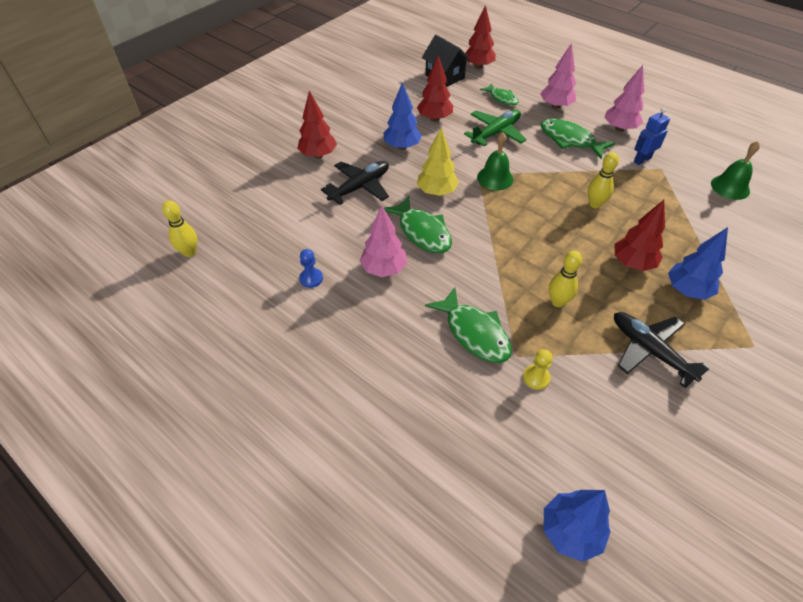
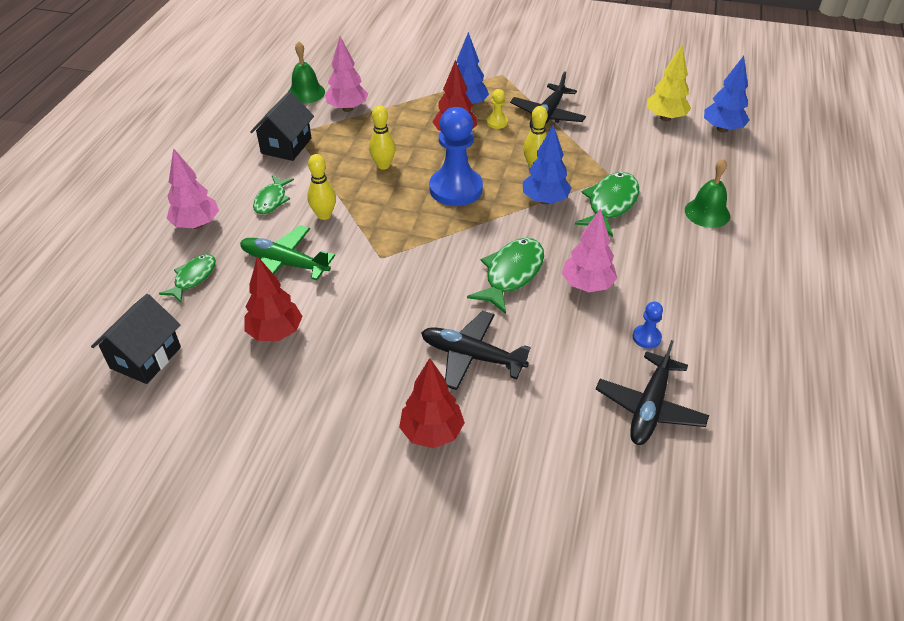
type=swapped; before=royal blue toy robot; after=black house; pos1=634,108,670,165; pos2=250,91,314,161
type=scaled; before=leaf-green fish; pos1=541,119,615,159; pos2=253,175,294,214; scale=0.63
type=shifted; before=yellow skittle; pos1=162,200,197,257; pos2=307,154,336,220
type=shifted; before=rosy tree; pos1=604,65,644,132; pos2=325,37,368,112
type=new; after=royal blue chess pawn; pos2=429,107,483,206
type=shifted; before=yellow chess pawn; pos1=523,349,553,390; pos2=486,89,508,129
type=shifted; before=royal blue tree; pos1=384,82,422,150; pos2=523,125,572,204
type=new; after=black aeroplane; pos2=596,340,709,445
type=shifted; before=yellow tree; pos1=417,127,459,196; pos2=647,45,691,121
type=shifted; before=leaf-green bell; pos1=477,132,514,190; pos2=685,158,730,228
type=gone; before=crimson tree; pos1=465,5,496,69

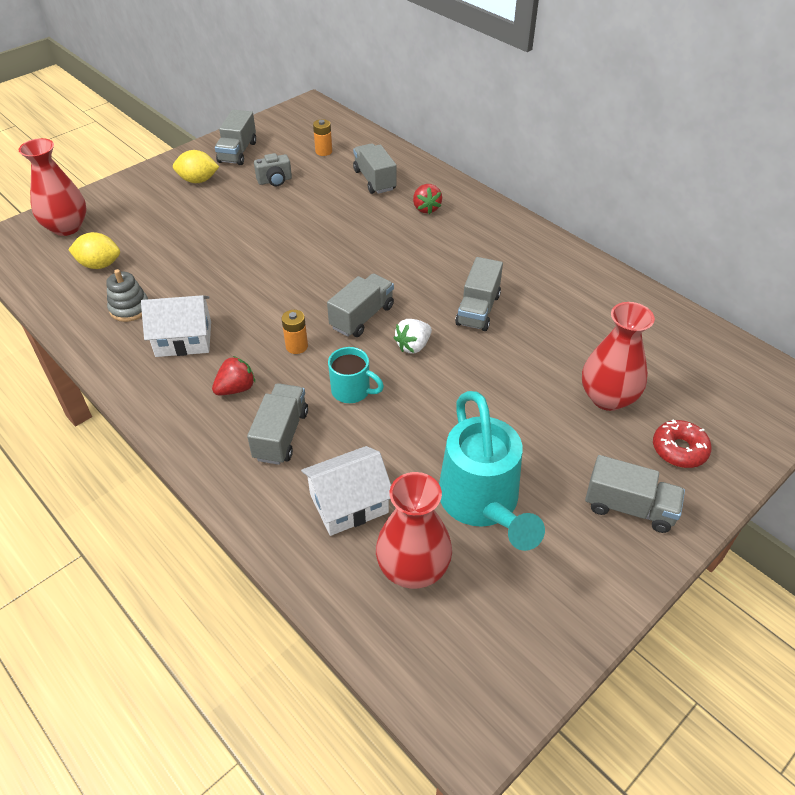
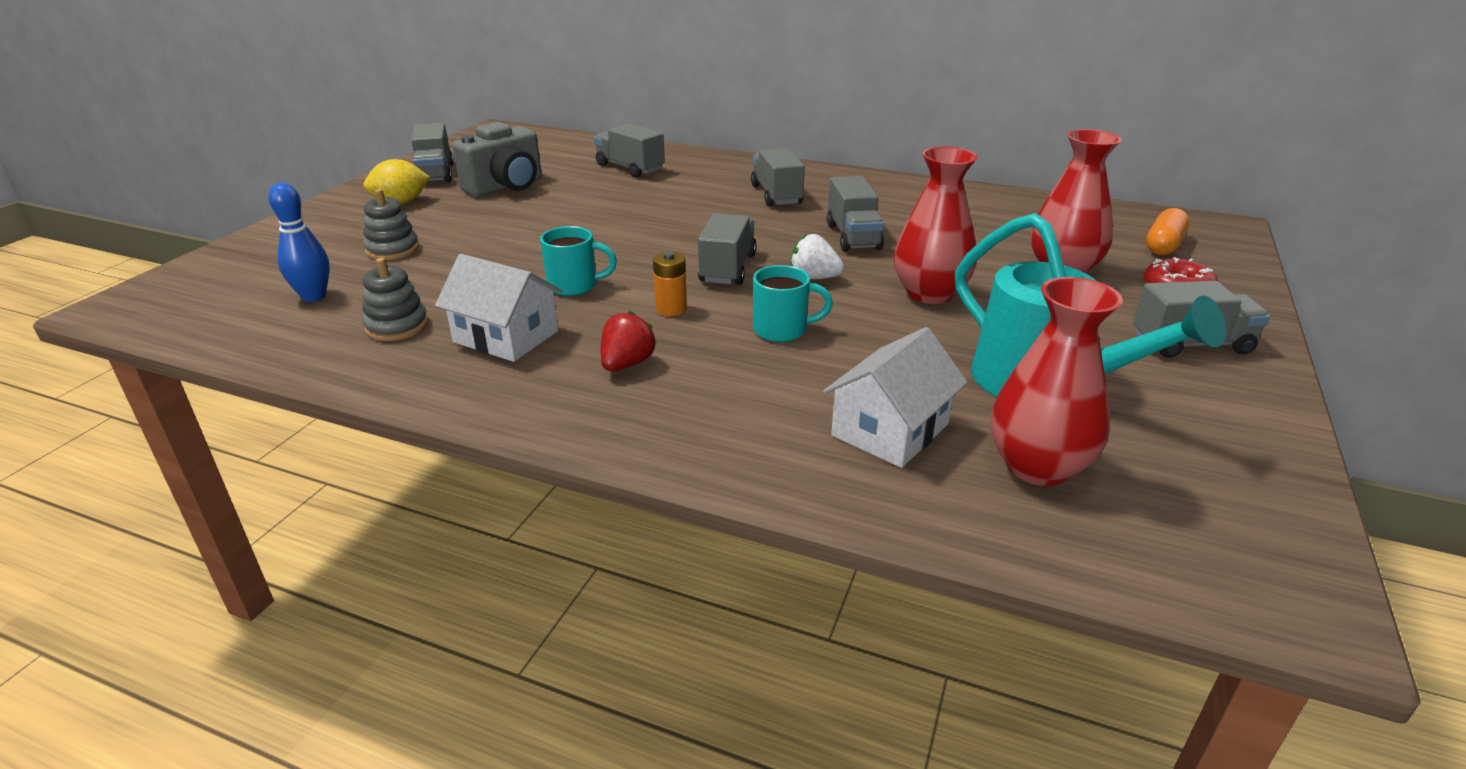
type=swapped; before=yellow citrus fruit; after=royal blue skittle; pos1=68,232,120,269; pos2=269,183,330,302
type=new; after=ash-grey stacking rings; pos2=363,189,419,260
type=rotated; before=pure white house; pos1=141,295,211,357; pos2=435,254,562,362; turn=60
type=scaled; before=ash-grey camera; pos1=254,153,292,186; pos2=452,122,542,197; scale=1.75
type=new; after=teal coffee mug; pos2=540,226,617,296
type=shifted; before=ash-grey toy truck; pos1=247,383,308,465; pos2=751,148,805,206
type=rotated; before=pure white strawberry; pos1=394,319,432,354; pos2=790,234,844,279; turn=90
type=shifted; before=crimson tall vase; pos1=19,138,86,236; pos2=894,147,977,304
type=new; after=bright orange pill; pos2=1146,208,1189,255
type=gone; before=bright orange battery; pos1=313,119,332,156
type=gone; before=crimson strawberry; pos1=413,184,442,214

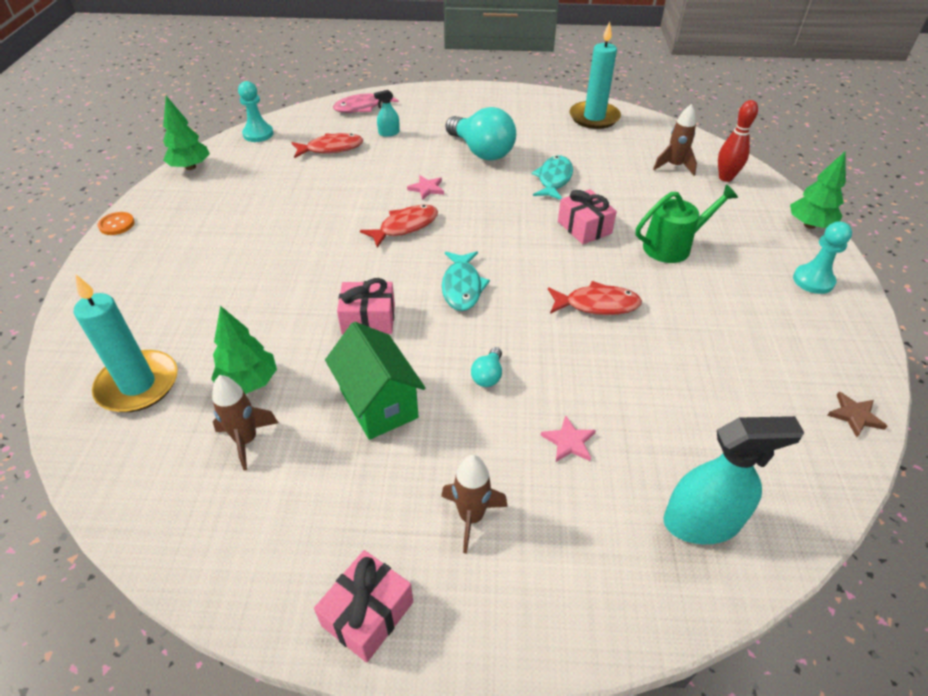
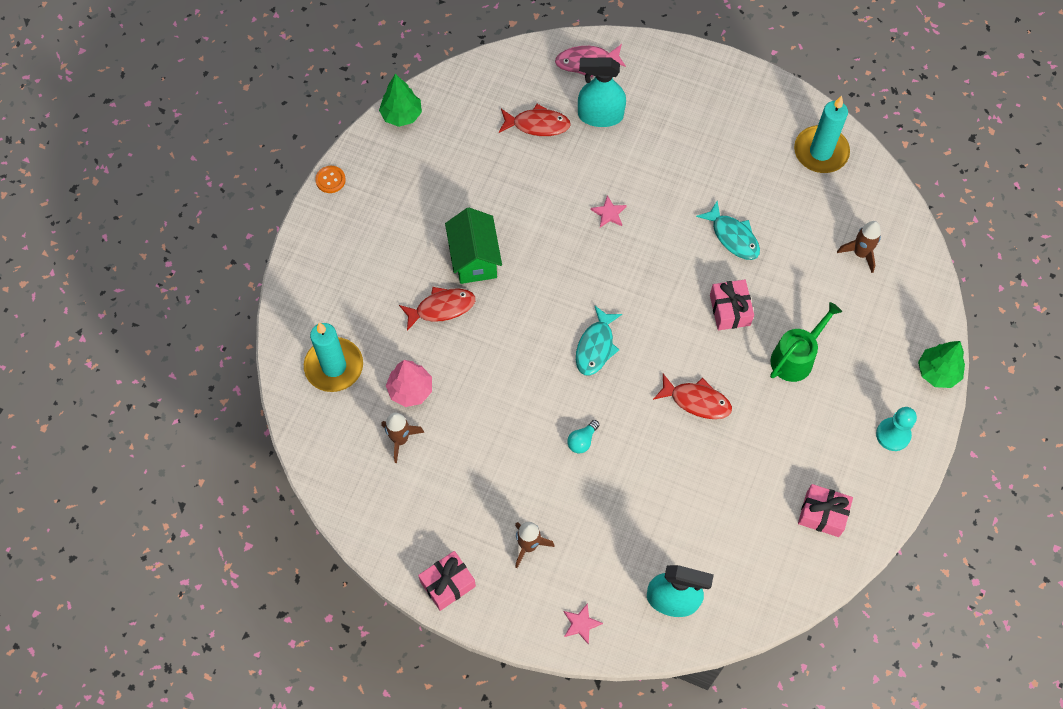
type=repainted; before=leaf-green tree; after=rosy tree; pos1=211,306,277,394; pos2=386,360,432,407
type=shifted; before=crimson fish; pos1=360,205,438,248; pos2=399,287,475,331
type=shifted; before=leaf-green house; pos1=325,322,425,440; pos2=445,208,502,284
type=shifted; before=rosy five-pointed star; pos1=541,415,596,462; pos2=564,603,603,645
type=scaled; before=teal sprayer; pos1=374,90,400,137; pos2=578,57,626,127; scale=2.06
type=rotated; before=teal fish; pos1=531,156,573,200; pos2=696,201,760,260; turn=105
type=rotated; before=leaf-green watering can; pos1=636,185,738,263; pos2=770,302,842,382; turn=-45
type=shifted; before=rosy gift; pos1=337,278,395,334; pos2=798,484,853,537
type=gone; before=teal chess pawn; pos1=238,81,274,142
type=gone; before=teal bulb; pos1=446,107,516,161
type=gone; before=crimson skittle; pos1=718,100,758,182
type=gone; before=russet five-pointed star; pos1=827,392,887,437

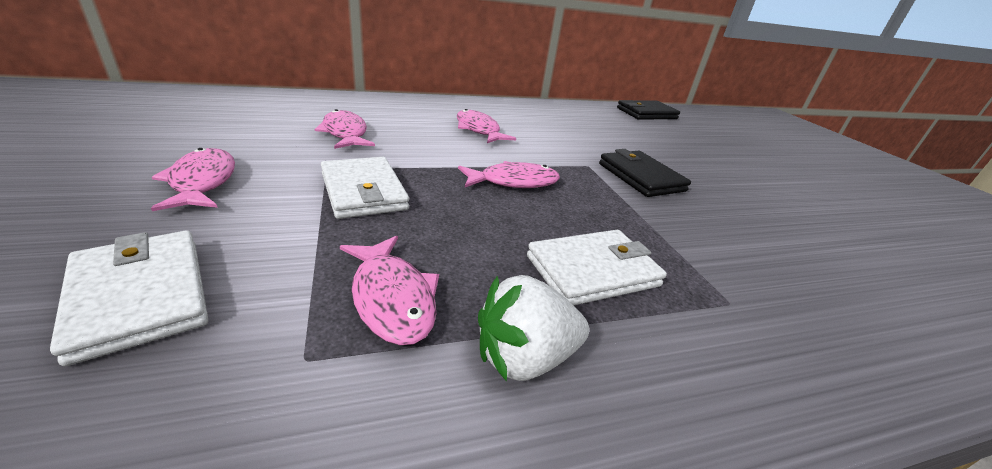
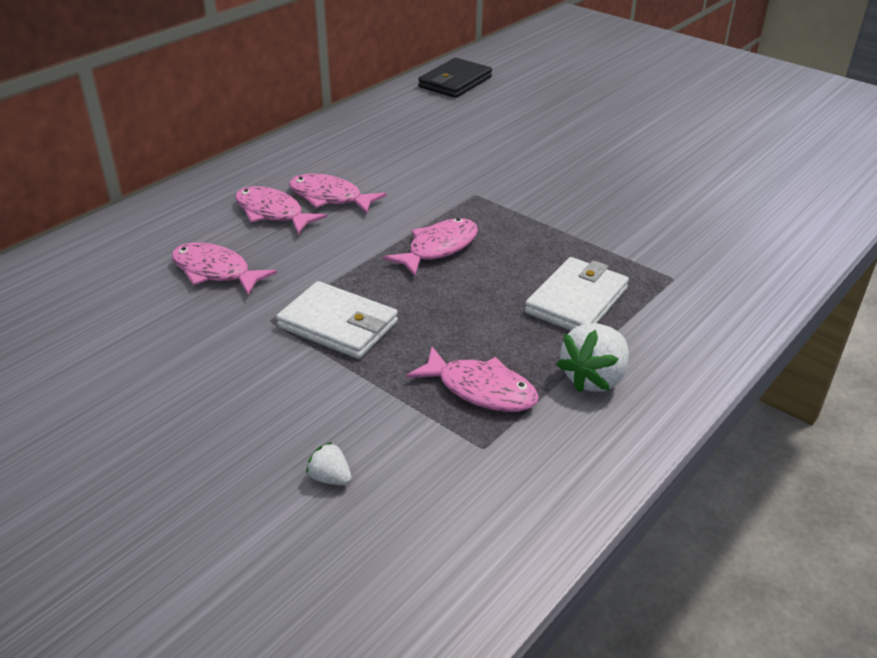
type=shifted; before=rosy fish; pos1=151,148,235,211; pos2=235,186,327,235
type=swapped; before=pure white billfold; after=pure white strawberry; pos1=50,230,208,366; pos2=306,442,352,485
type=gone; before=black billfold; pos1=599,149,691,197

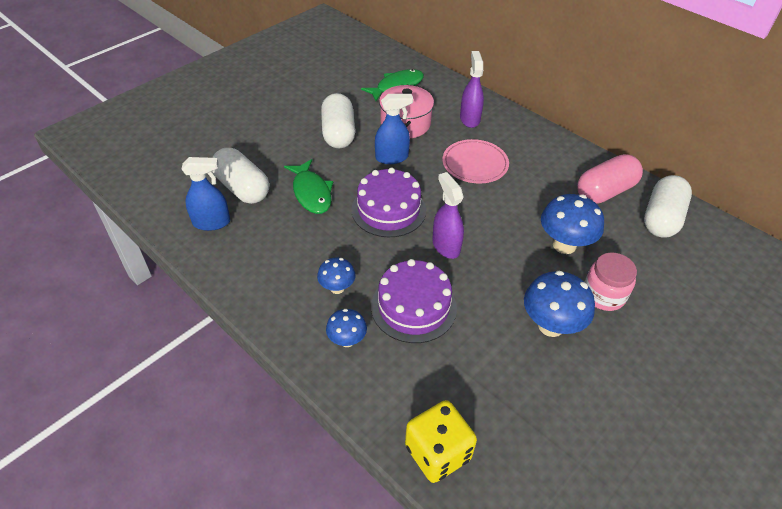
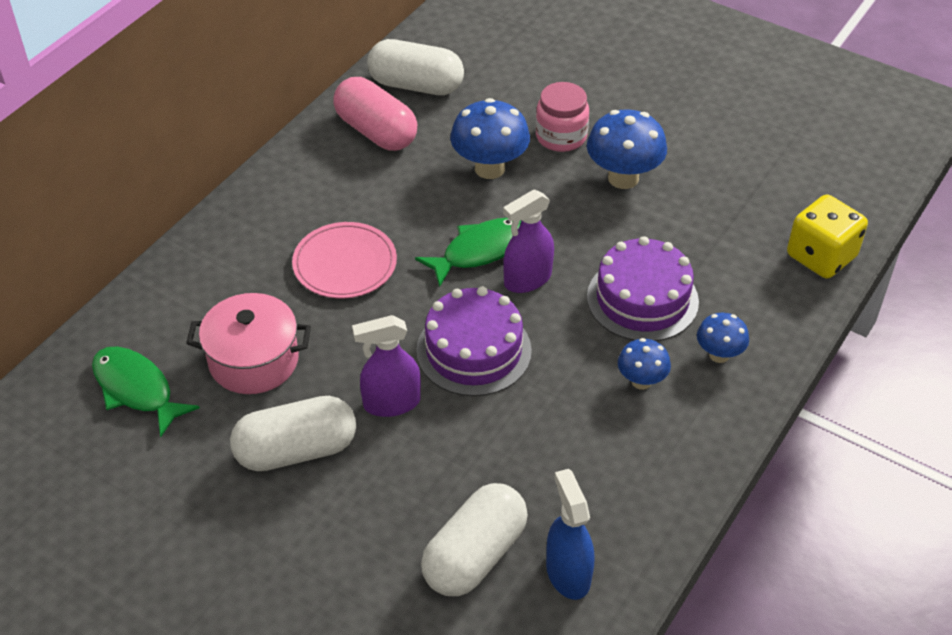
type=shifted; before=purple sprayer; pos1=460,51,484,128; pos2=352,315,421,417
type=shifted; before=leaf-green fish; pos1=284,159,333,214; pos2=415,218,521,287
type=gone; before=royal blue sprayer; pos1=375,94,413,164

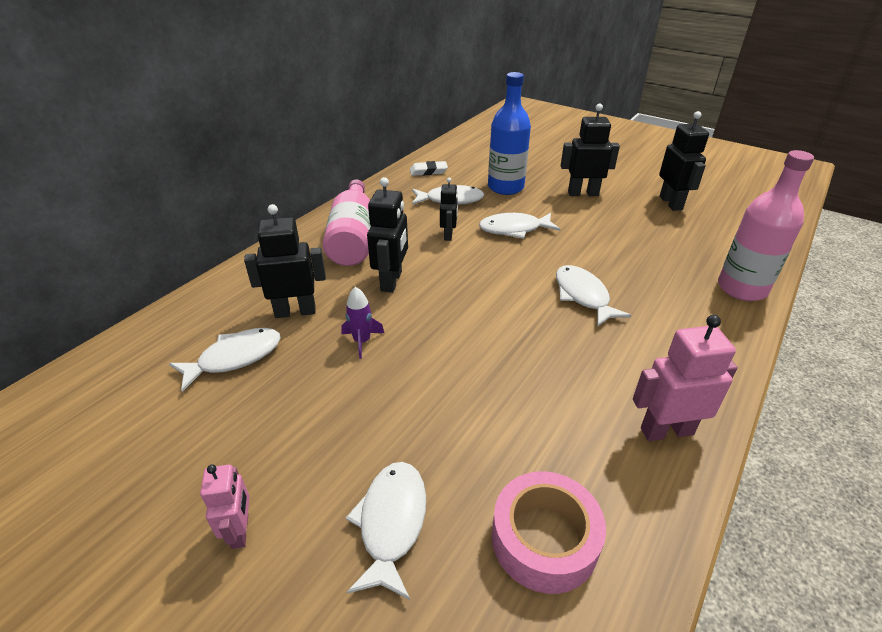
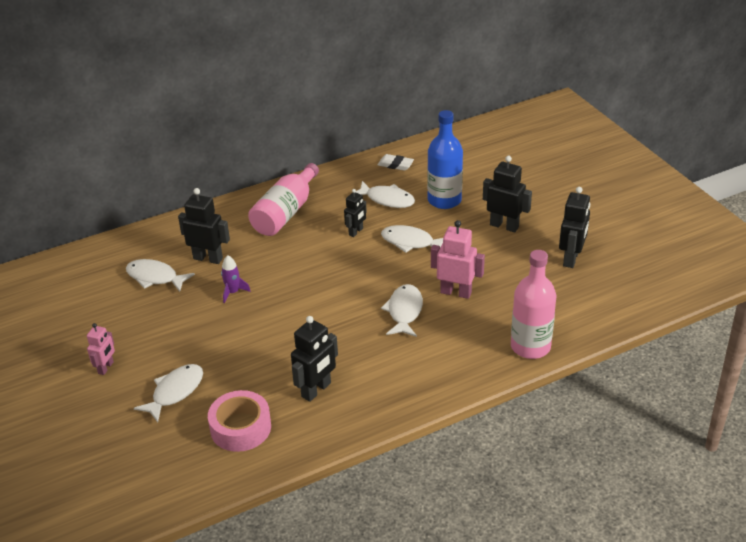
type=rotated; before=pure white fish; pos1=169,328,281,392; pos2=126,259,195,292; turn=-150
type=shifted; before=black toy robot; pos1=367,177,408,293; pos2=291,316,338,402
type=shifted; before=rosy toy robot; pos1=633,315,738,441; pos2=431,220,485,299

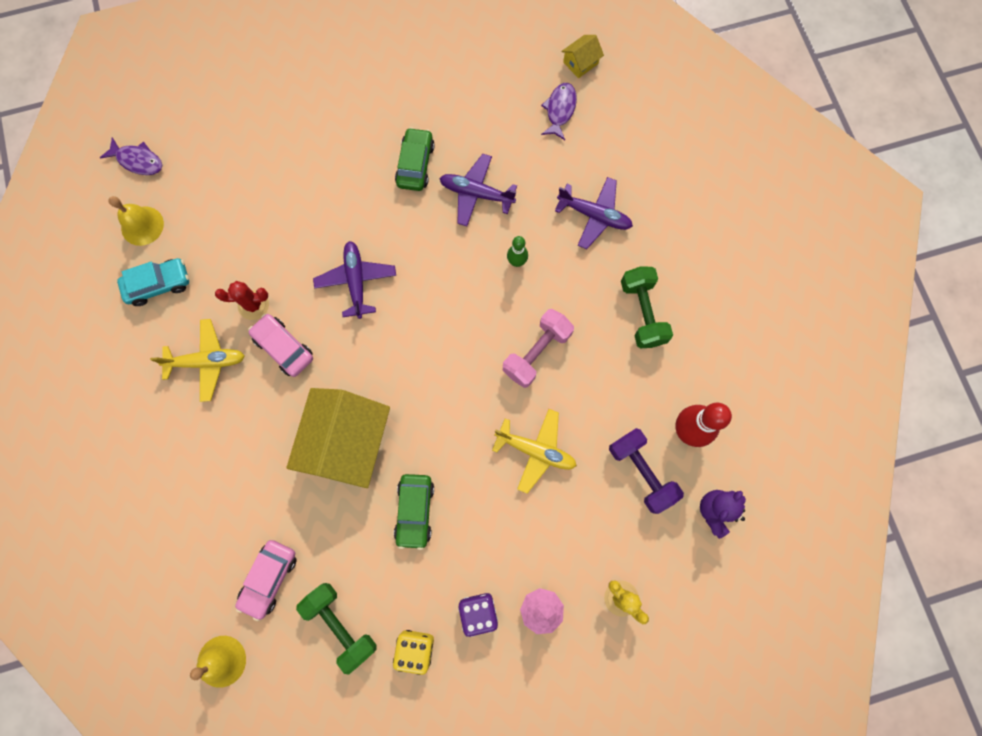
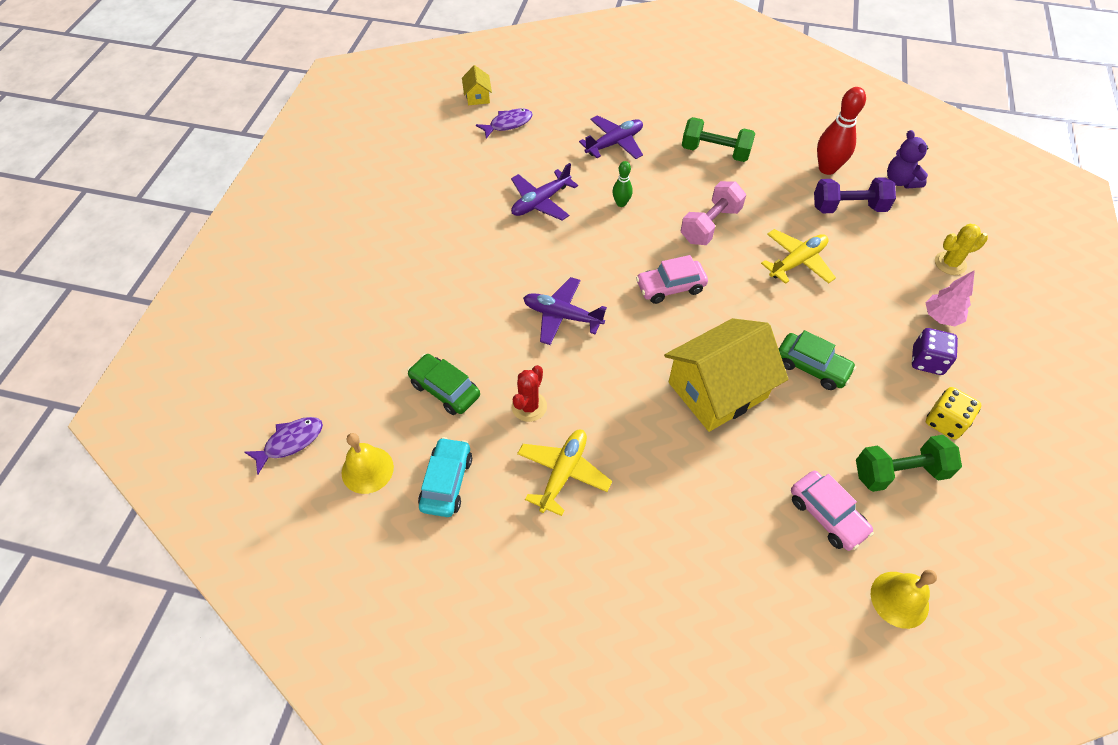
type=shifted; before=leaf-green automobile; pos1=395,127,435,191; pos2=407,354,480,415
type=rotated; before=purple fish; pos1=541,83,577,140; pos2=476,108,533,139; turn=105
type=shifted; before=rosy automobile; pos1=248,314,313,377; pos2=636,255,708,304
type=rotated; before=yellow house; pos1=286,388,390,488; pos2=664,318,788,432; turn=-75
type=rotated; before=rosy dumbbell; pos1=503,309,574,388; pos2=681,181,746,245; turn=60

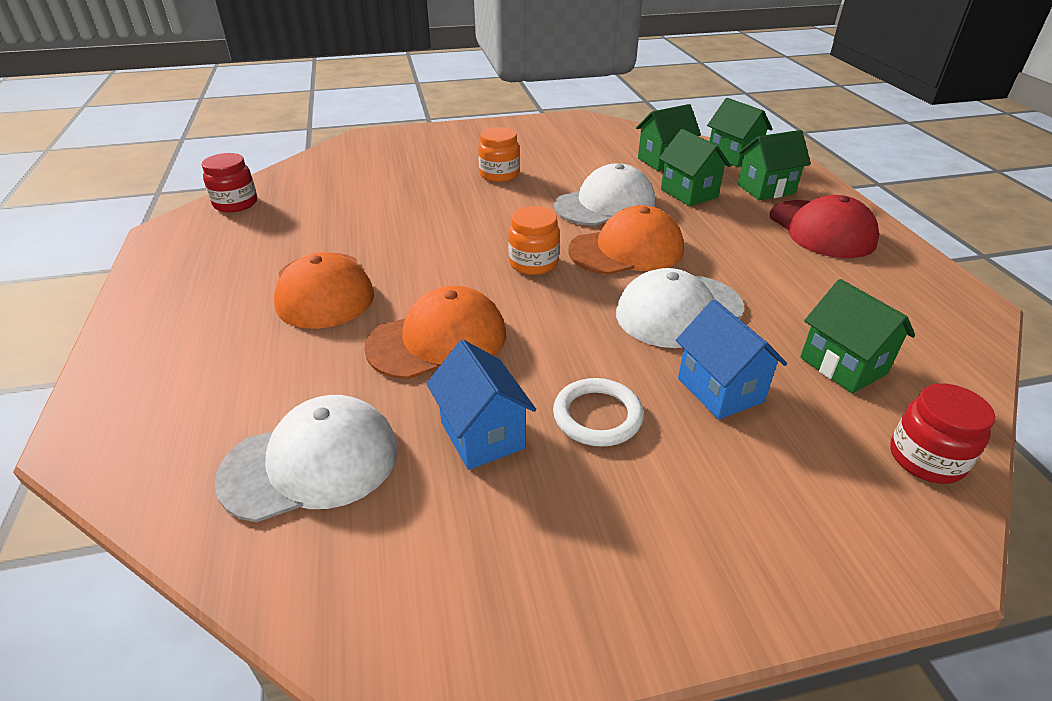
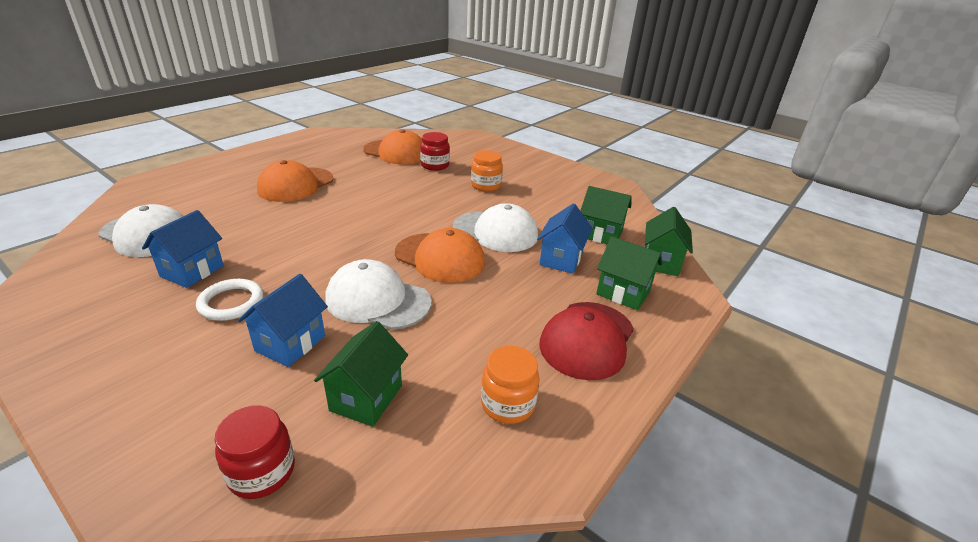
type=shifted; before=bright orange peaked cap; pos1=364,286,506,379; pos2=363,129,422,164
type=shifted; before=crimson jam jar; pos1=202,153,257,212; pos2=420,132,450,171
type=shifted; before=bright orange jam jar; pos1=508,206,560,275; pos2=481,346,540,424
type=repainted; before=leaf-green house; after=royal blue house; pos1=659,129,731,206; pos2=537,203,593,274

